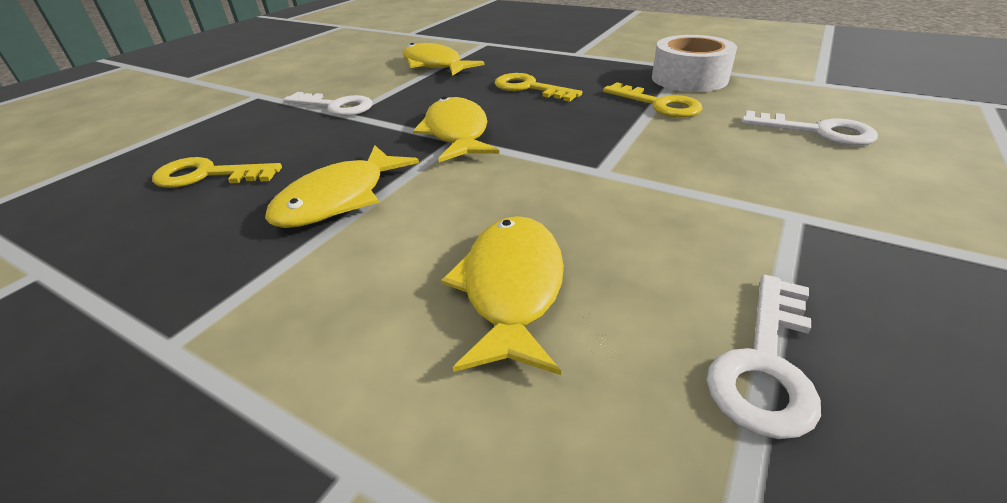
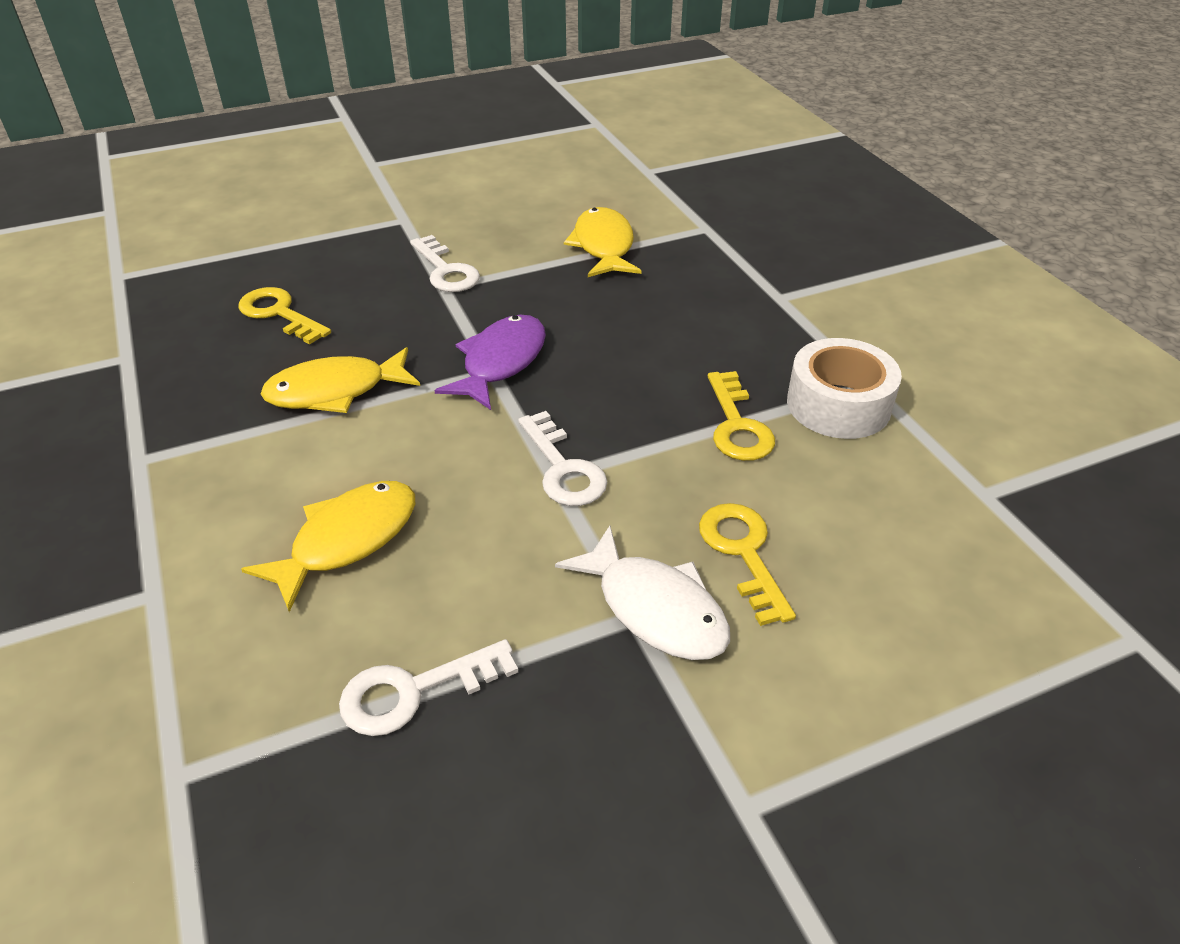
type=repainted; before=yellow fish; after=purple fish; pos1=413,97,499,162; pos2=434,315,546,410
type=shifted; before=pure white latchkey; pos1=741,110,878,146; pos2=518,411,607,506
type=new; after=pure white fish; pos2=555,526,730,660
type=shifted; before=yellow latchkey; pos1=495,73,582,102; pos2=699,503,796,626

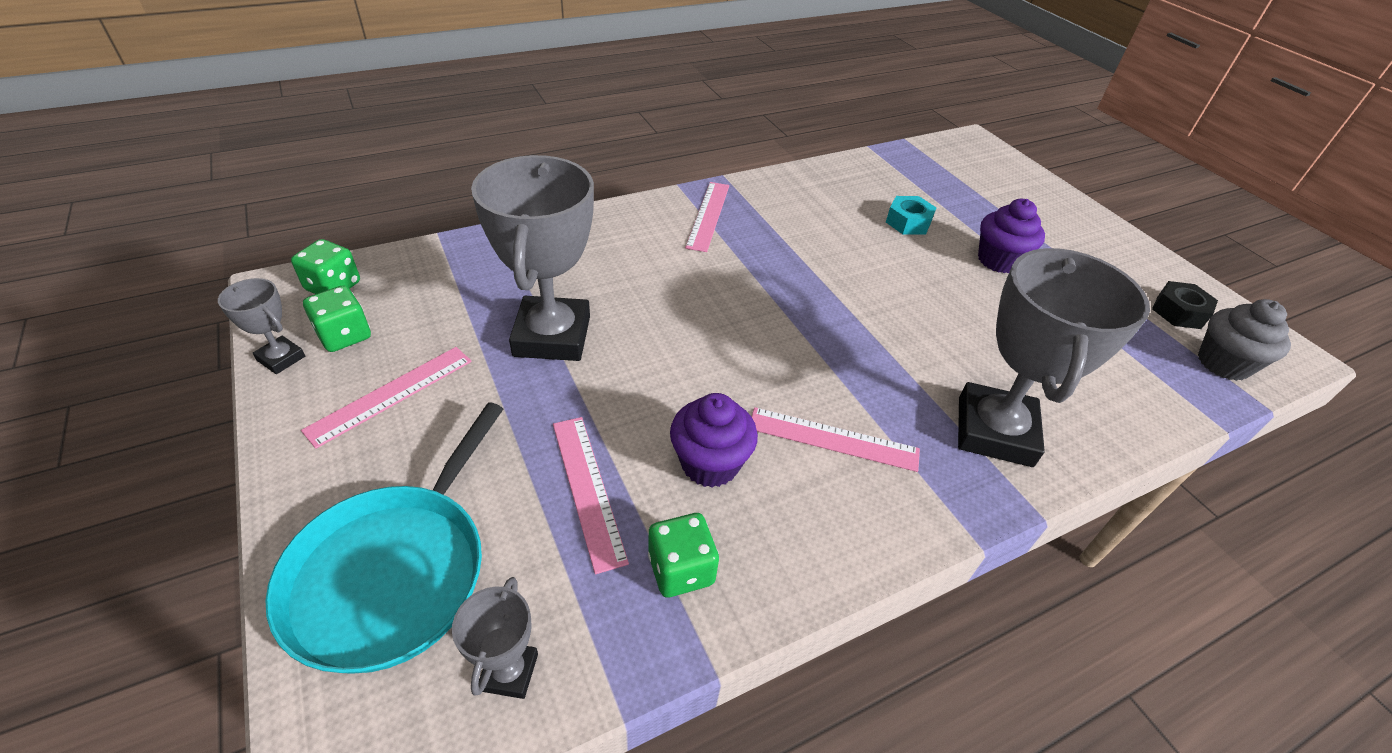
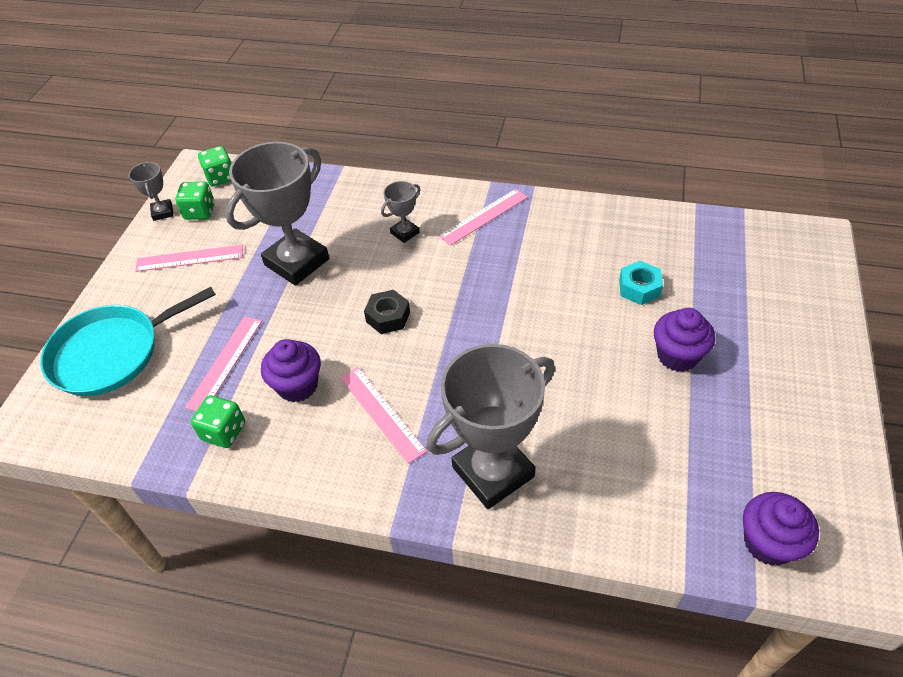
type=shifted; before=black hexagon nut; pos1=1152,281,1218,329; pos2=364,290,410,334
type=shifted; before=ash-grey award cup; pos1=452,577,538,699; pos2=381,181,420,243
type=repainted; before=ash-grey muffin; after=purple muffin; pos1=1198,299,1291,381; pos2=743,492,819,566

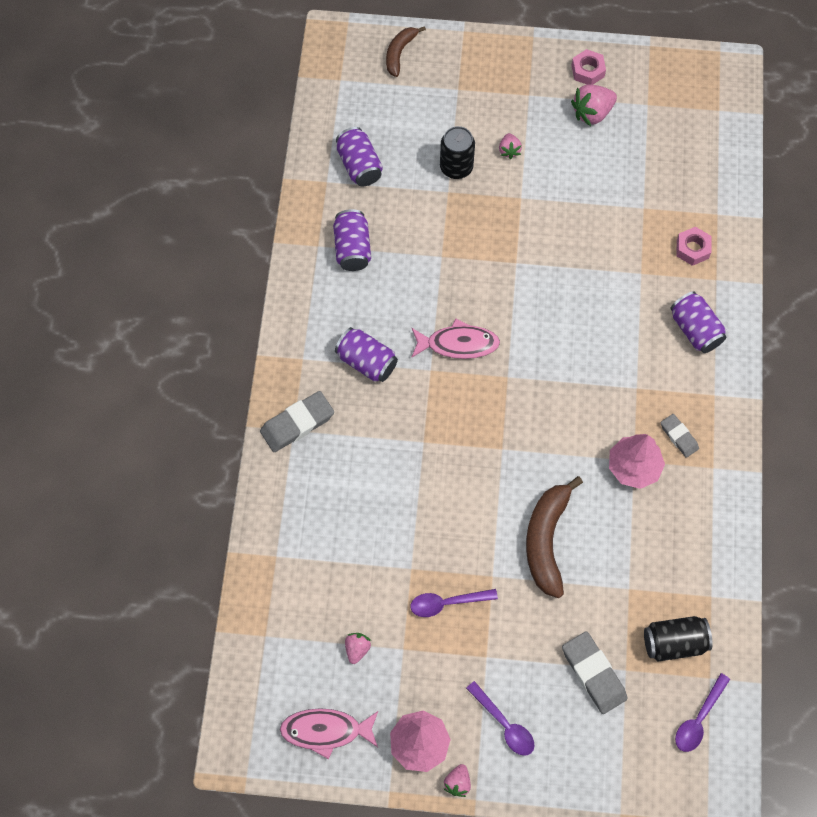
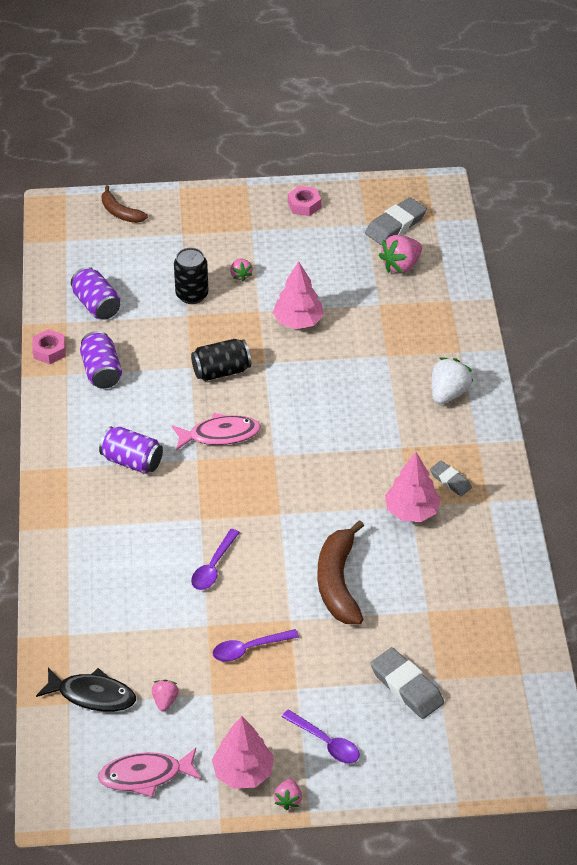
type=shifted; before=rosy hexagon nut; pos1=676,227,712,266; pos2=32,329,66,364
type=new; after=black fish; pos2=36,667,136,712
type=rotated; before=russet banana; pos1=386,26,426,77; pos2=102,185,148,223; turn=-60
type=shifted; before=black can; pos1=644,616,713,662; pos2=191,339,251,381
type=shifted; before=purple spoon; pos1=675,673,730,752; pos2=191,529,240,590
type=new; after=rosy tree; pos2=273,261,324,329
type=shifted; before=ash-grey eraser; pos1=260,391,334,452; pos2=365,197,427,245
type=shifted; before=rosy strawberry; pos1=571,85,617,126; pos2=379,235,422,274
type=swapped; before=purple can; after=pure white strawberry; pos1=670,291,727,353; pos2=432,358,473,404

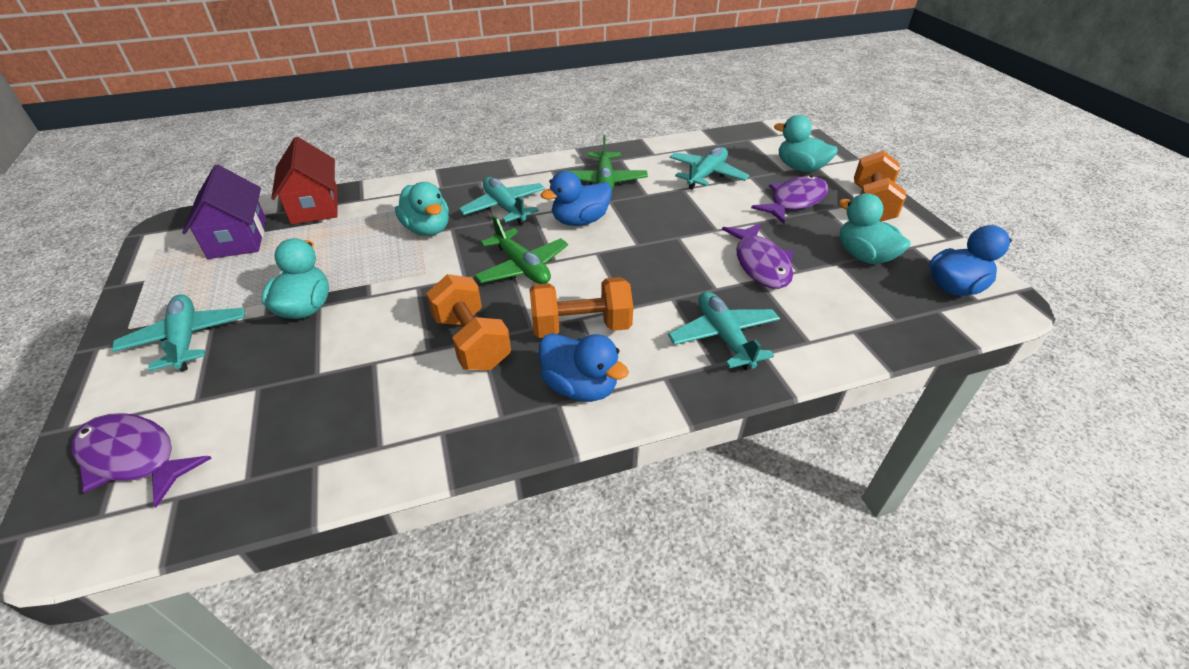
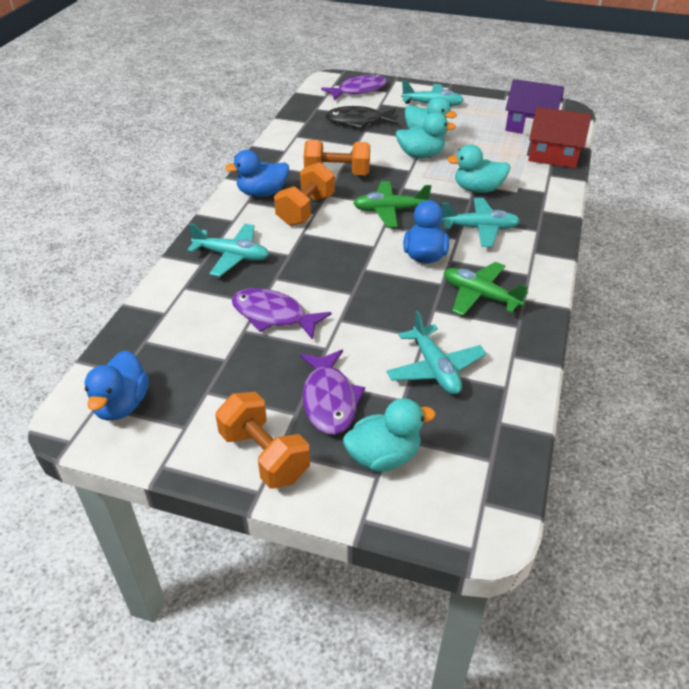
type=new; after=black fish; pos2=325,106,397,128
type=shifted; before=teal duck; pos1=839,193,911,264; pos2=396,112,456,158

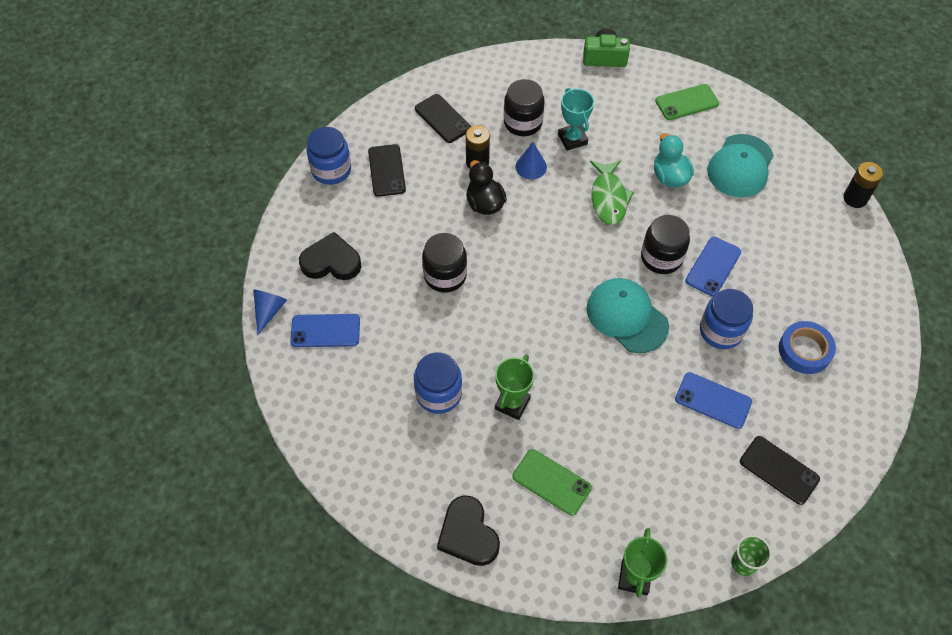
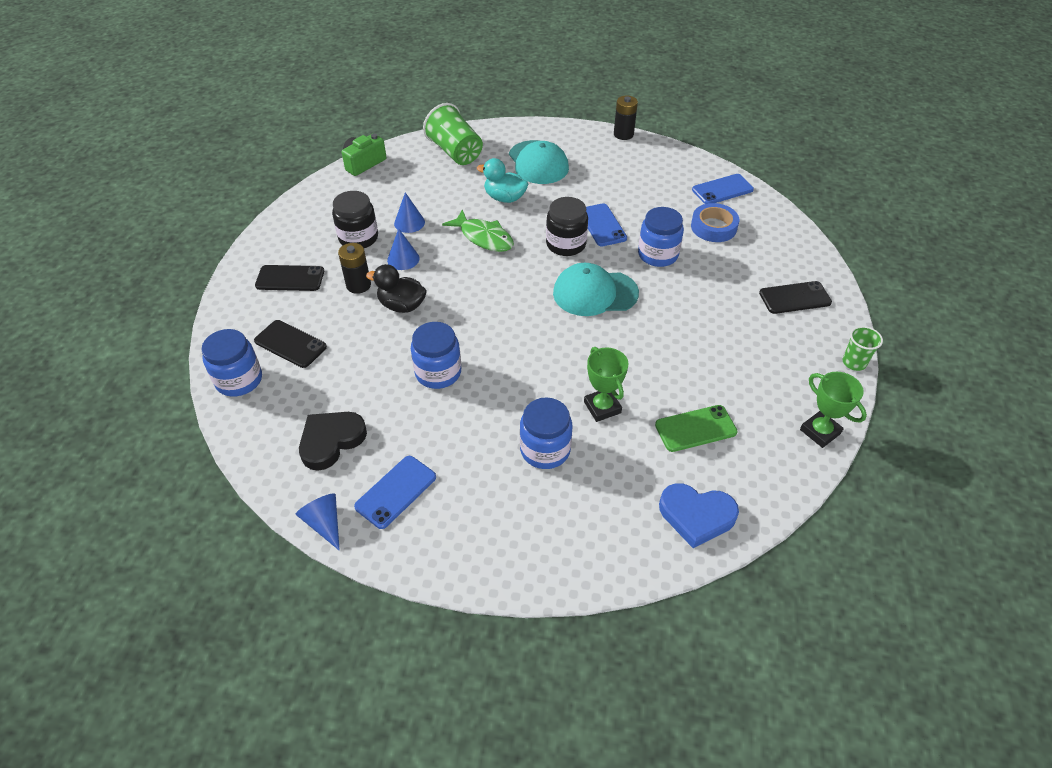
type=swapped; before=teal award cup; after=royal blue cone; pos1=558,88,594,151; pos2=394,192,425,233
type=repainted; before=black jam jar; after=royal blue jam jar; pos1=422,233,467,293; pos2=411,322,461,389
type=swapped; before=leaf-green smartphone; after=leaf-green tumbler; pos1=655,84,719,120; pos2=423,103,483,165
type=repainted; before=black love heart; after=royal blue love heart; pos1=437,495,500,566; pos2=659,483,739,548
type=shifted; before=royal blue smartphone; pos1=675,372,752,429; pos2=692,174,754,204

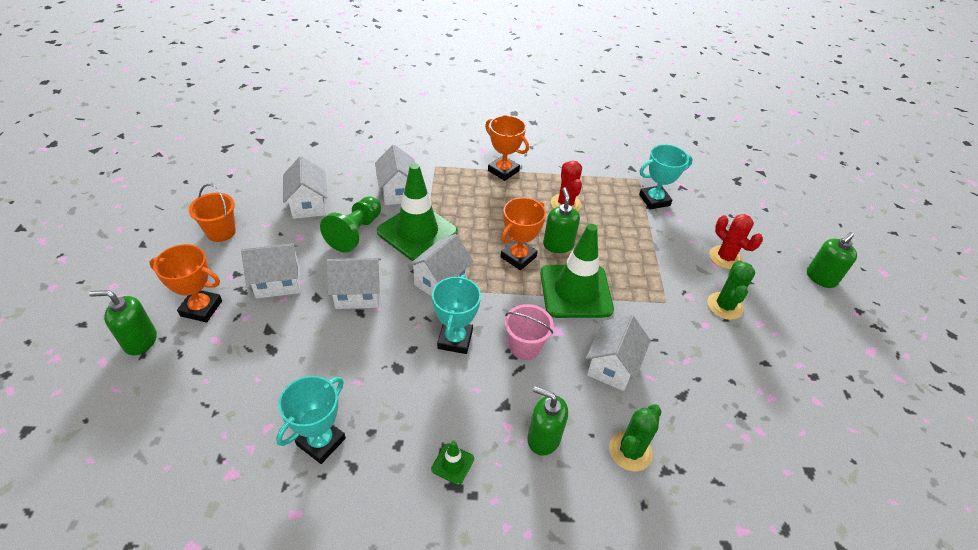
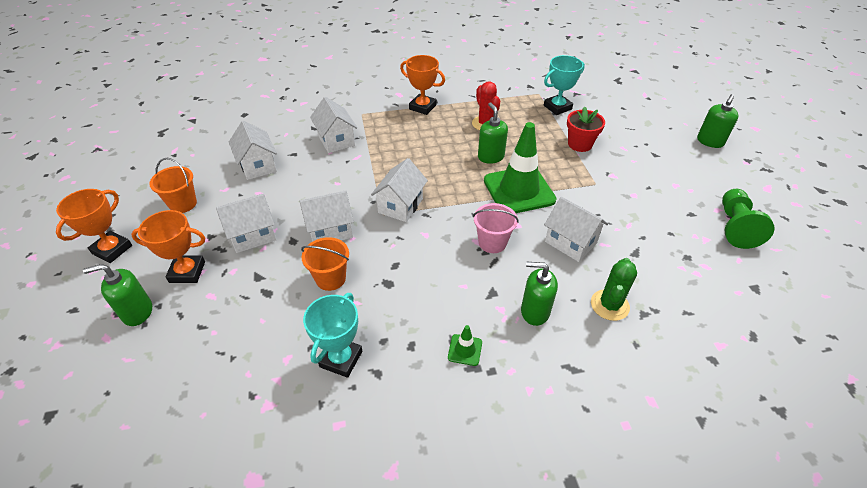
type=shifted; before=bright orange award cup; pos1=501,198,546,270; pos2=56,189,132,263
type=new; after=bright orange bucket; pos2=301,237,349,291
type=rotated; before=pure white house; pos1=586,315,651,391; pos2=544,197,608,262; turn=-60
type=new; after=crimson potted plant; pos2=567,106,605,152
type=shifted; before=leaf-green chess pawn; pos1=320,196,381,252; pos2=722,189,775,249
type=gone; before=leaf-green road cone; pos1=377,163,458,261
type=gone; before=teal award cup; pos1=432,275,481,354
type=gone; before=leaf-green cactus; pos1=707,261,755,320
type=gone; before=crimson cactus; pos1=709,214,763,270

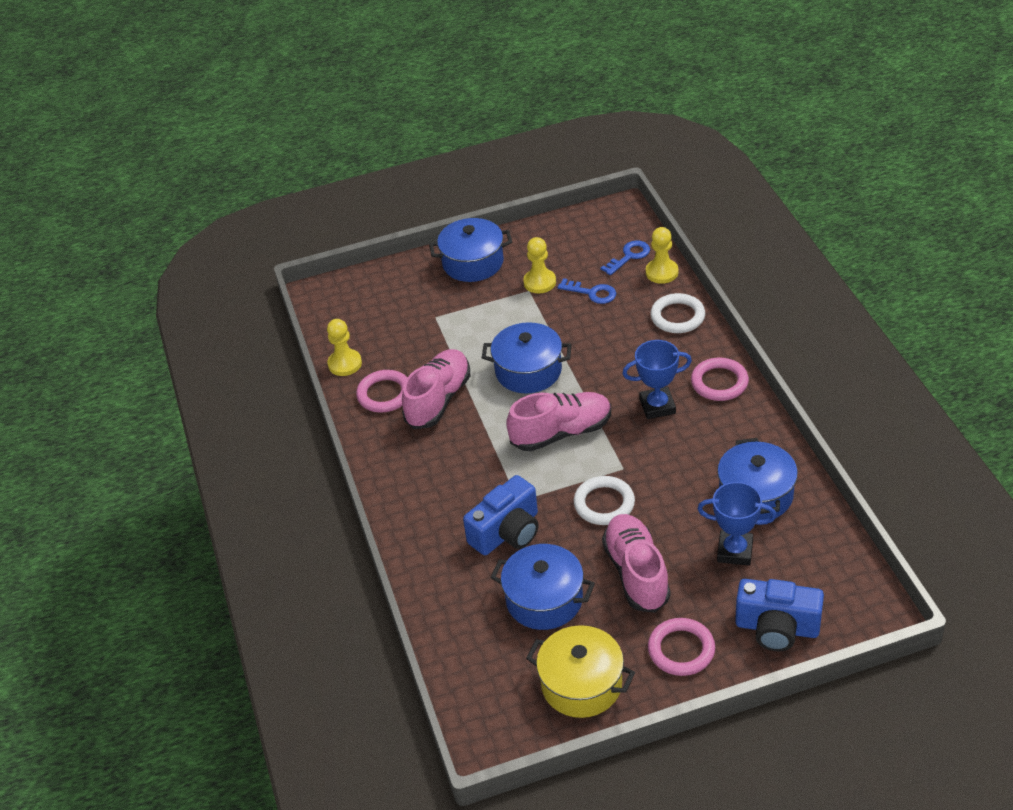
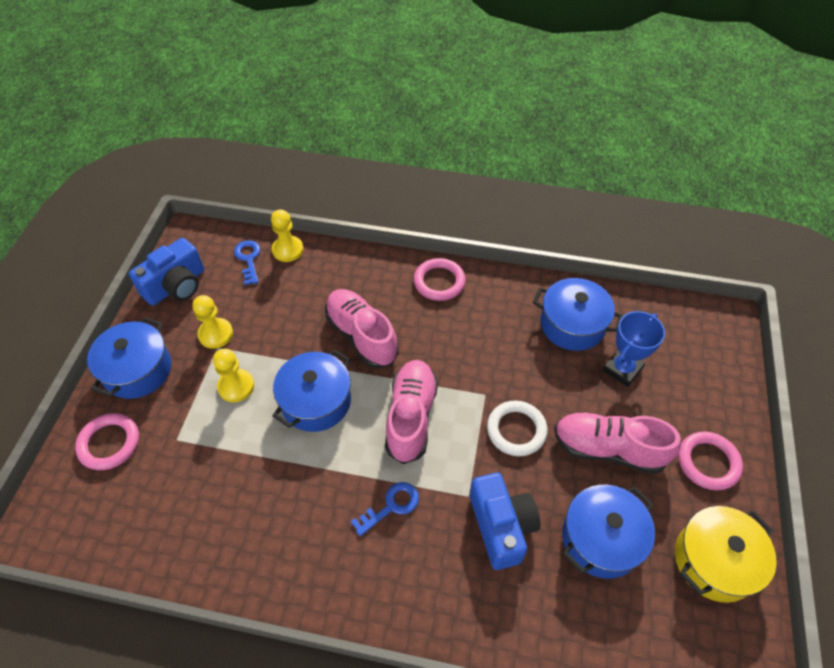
type=shifted; before=rosy ring; pos1=356,370,407,413; pos2=75,413,139,470
type=shifted; before=royal blue camera; pos1=735,579,824,651; pos2=129,238,204,306
type=shifted; before=yellow chess pawn; pos1=327,319,362,376; pos2=213,349,254,402
type=shifted; before=rosy sneaker; pos1=402,349,470,429; pos2=325,289,398,368
type=shifted; before=royal blue latchkey; pos1=558,278,616,304; pos2=351,482,419,536
type=gone; before=royal blue award cup; pos1=622,340,692,419
type=gone; before=pure white ring; pos1=650,293,705,333

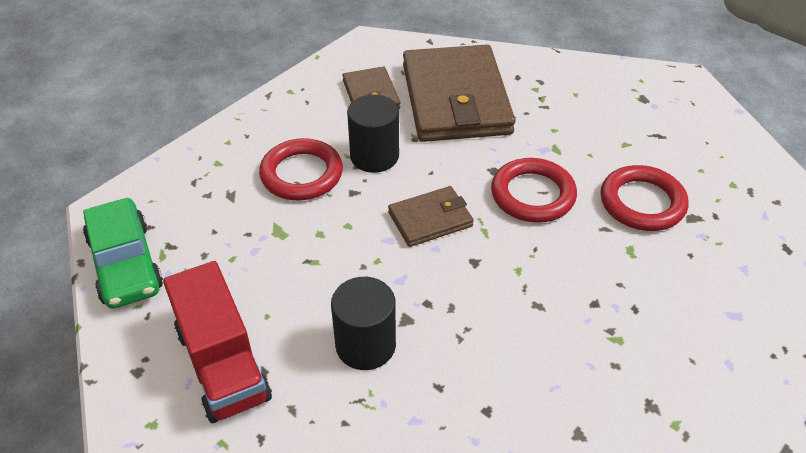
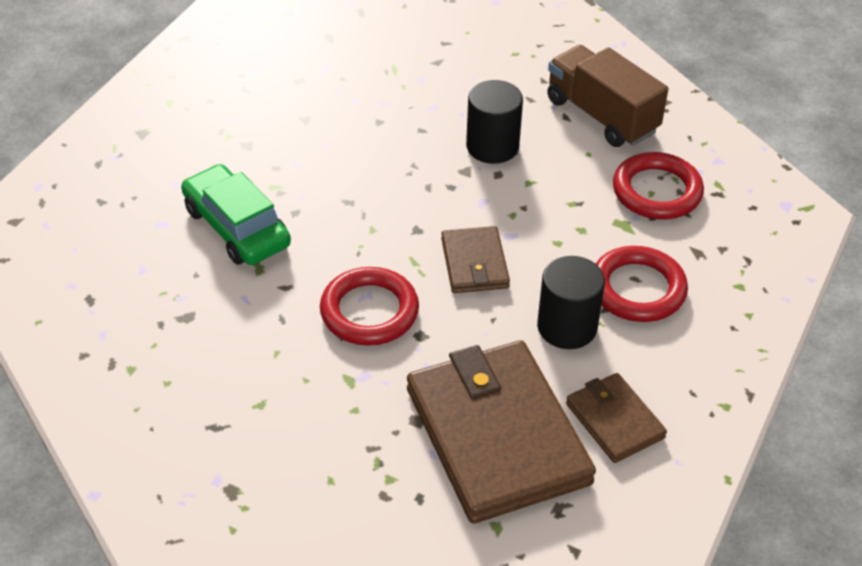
type=shifted; before=leaf-green automobile; pos1=83,198,163,309; pos2=181,164,291,265
type=rotated; before=russet billfold; pos1=388,186,474,247; pos2=441,226,510,293; turn=-60
type=repainted; before=crimson toy truck; after=russet toy truck; pos1=163,261,272,423; pos2=547,45,668,147
type=shifted; before=crimson ring; pos1=601,165,688,231; pos2=613,152,704,219

